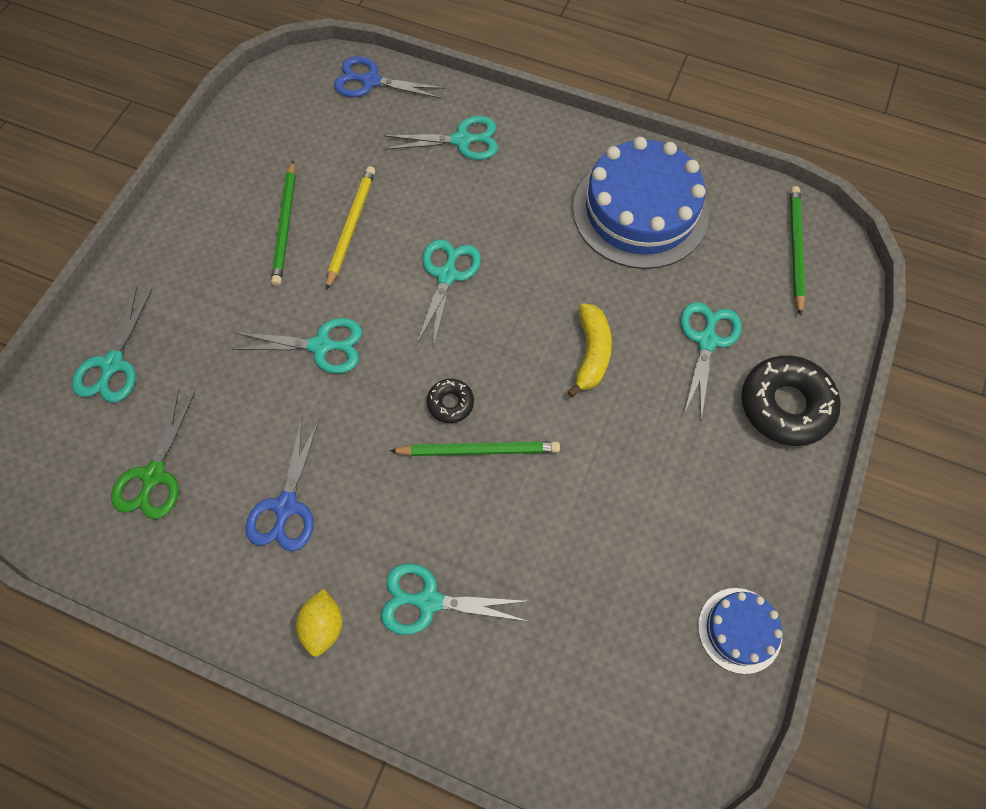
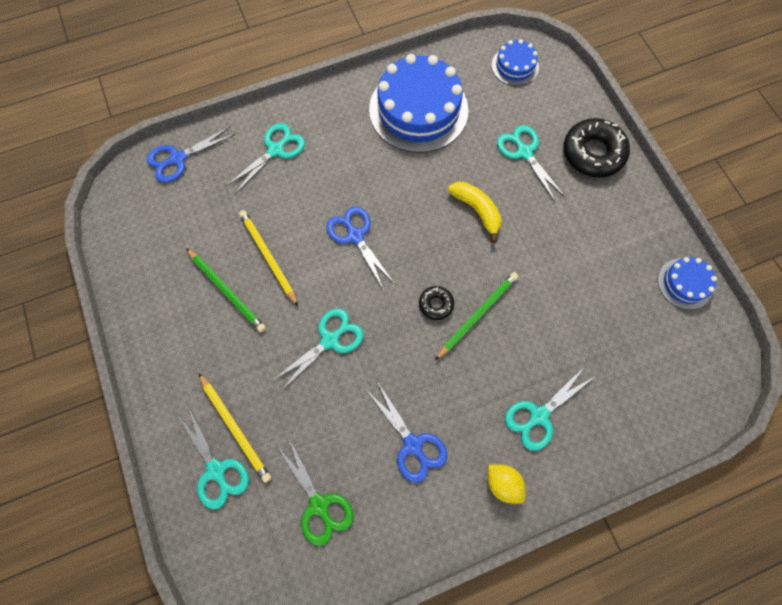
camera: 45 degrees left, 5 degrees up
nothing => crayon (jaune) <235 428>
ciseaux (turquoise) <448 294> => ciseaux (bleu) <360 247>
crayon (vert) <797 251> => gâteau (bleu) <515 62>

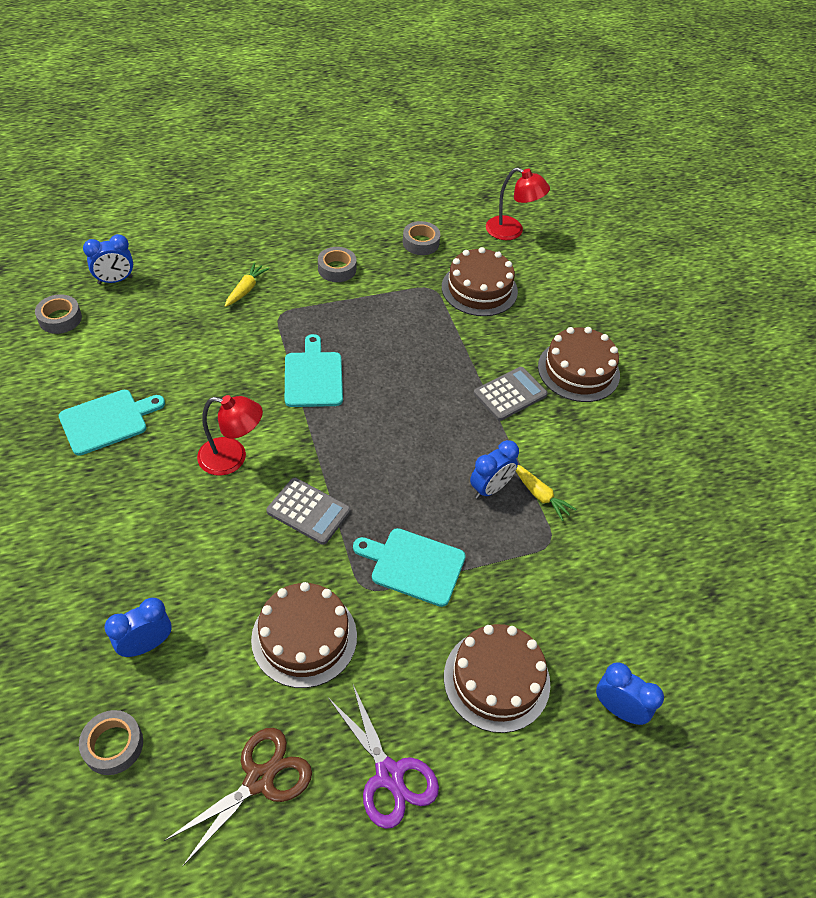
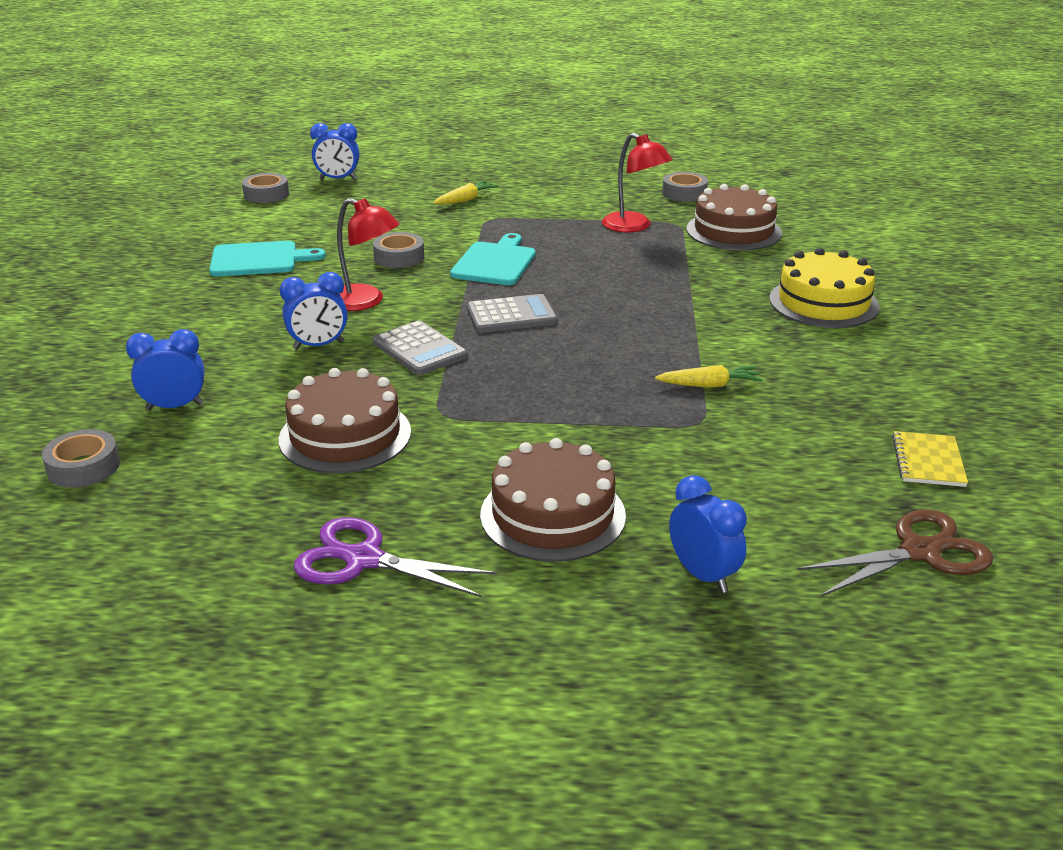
camera: 25 degrees right, 20 degrees down
réveil (bleu) <494 469> => réveil (bleu) <314 311>, relocated
ciseaux (violet) <384 757> => ciseaux (violet) <395 557>, 120 degrees clockwise
ruban adhésif (gris) <337 264> => ruban adhésif (gris) <398 250>, relocated
calculatrice (gris) <511 394> => calculatrice (gris) <512 313>, relocated
lampe (rouge) <518 204> => lampe (rouge) <637 183>, relocated
carotte (jaune) <546 493> => carotte (jaune) <709 376>, 75 degrees counterclockwise
gâteau (marron) <579 364> => gâteau (jaune) <824 288>
ciseaux (marron) <238 797> => ciseaux (marron) <895 553>, relocated
nothing => carnet (jaune) <930 459>
planche à découper (turquoise) <409 567> => nothing

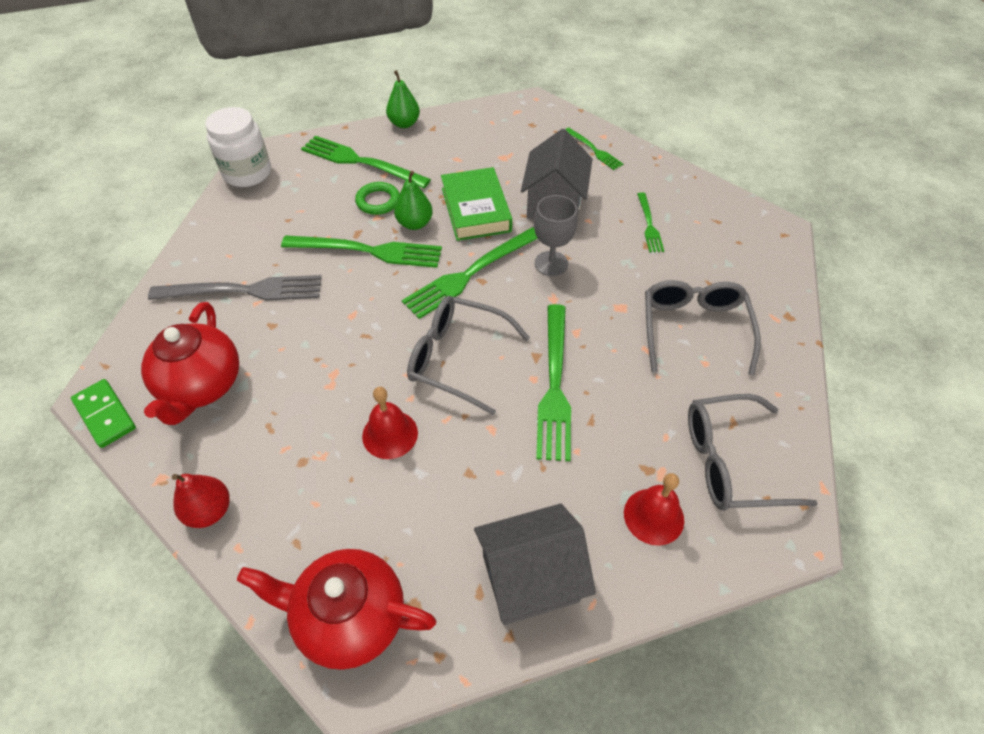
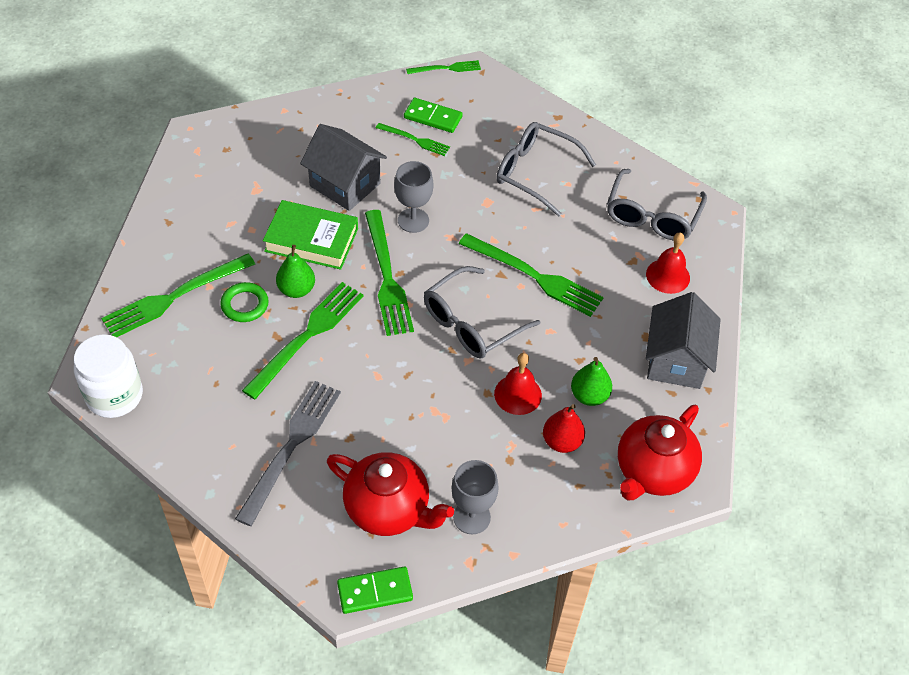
camera: 65 degrees left, 0 degrees up
nothing => domino (vert) <433 115>
fourchette (vert) <594 149> => fourchette (vert) <443 67>, relocated
nothing => verre à pied (gris) <475 497>
poire (rouge) <201 501> => poire (rouge) <564 428>, relocated
poire (vert) <403 99> => poire (vert) <591 381>, relocated

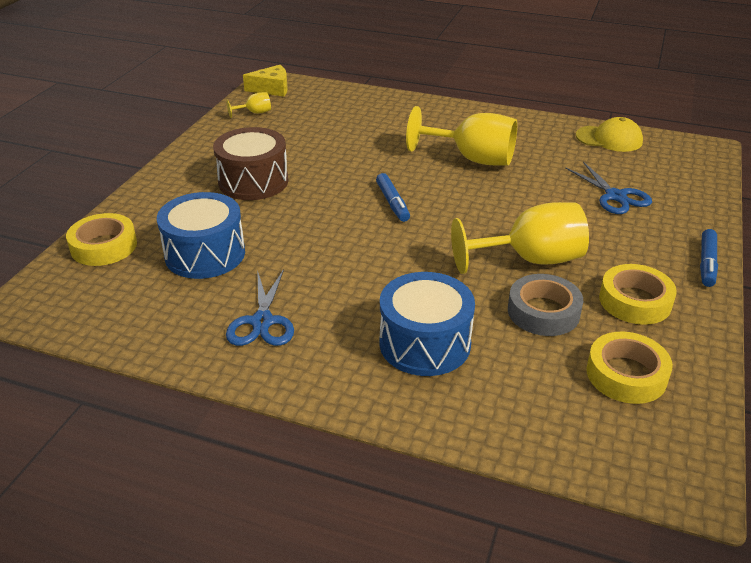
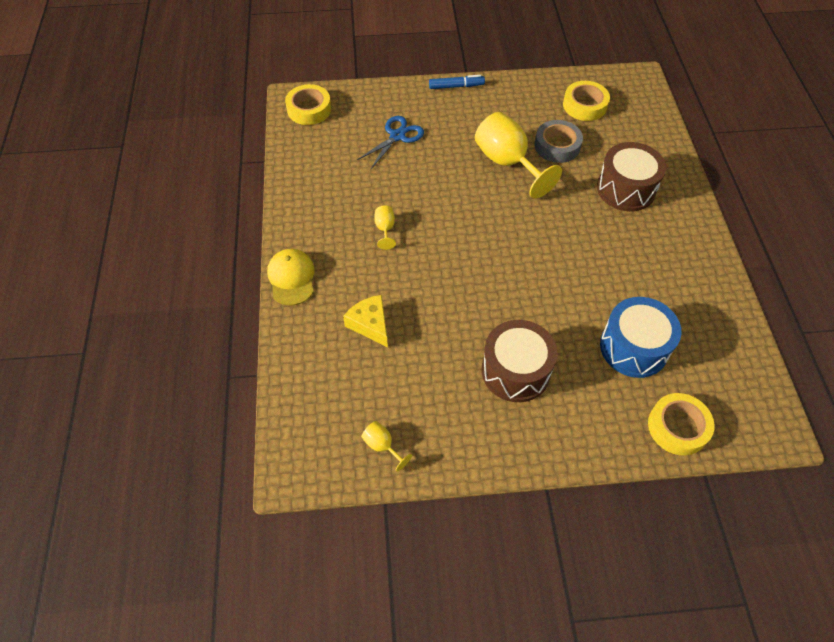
camera: 115 degrees left, 20 degrees up
casquette (jaune) <609 134> => casquette (jaune) <291 277>, relocated
ruban adhésif (jaune) <638 294> => ruban adhésif (jaune) <308 104>, relocated
fromage (jaune) <265 80> => fromage (jaune) <365 321>, relocated
verre à pied (jaune) <461 135> => verre à pied (jaune) <385 228>, x0.44
tambour (bleu) <427 324> => tambour (marron) <631 176>
ciseaux (bleu) <260 307> => nothing
feutre (bleu) <393 197> => nothing

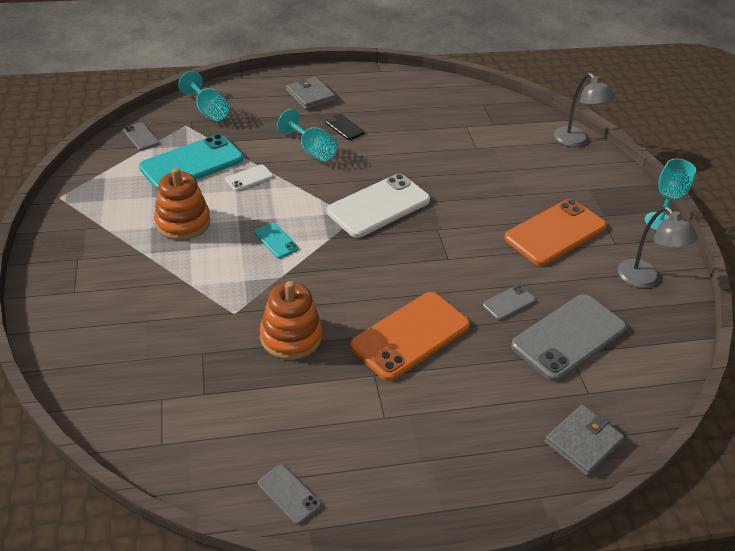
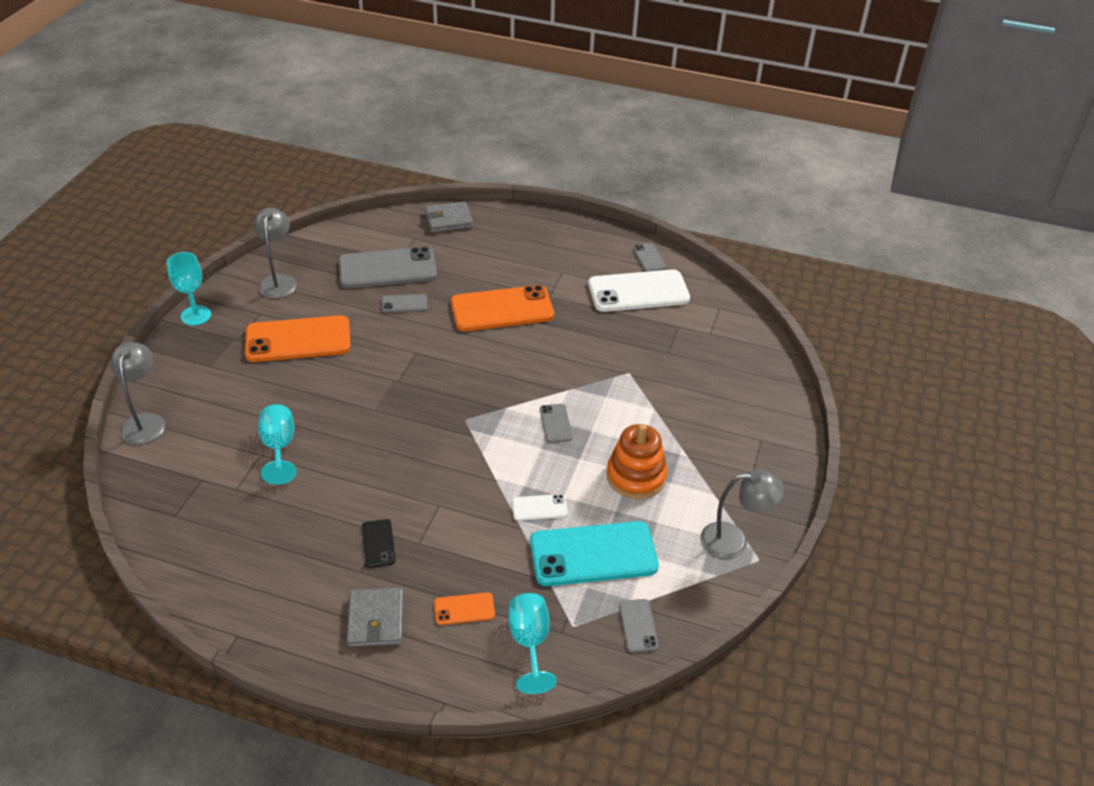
camera: 150 degrees left, 0 degrees up
verre à pied (turquoise) <307 135> => verre à pied (turquoise) <277 444>, relocated
nothing => téléphone (orange) <464 608>
téléphone (turquoise) <276 240> => téléphone (gris) <556 423>
téléphone (blanc) <378 206> => téléphone (blanc) <639 290>, relocated
nothing => lampe (gris) <742 515>
jouet à empiler (orange) <291 320> => nothing

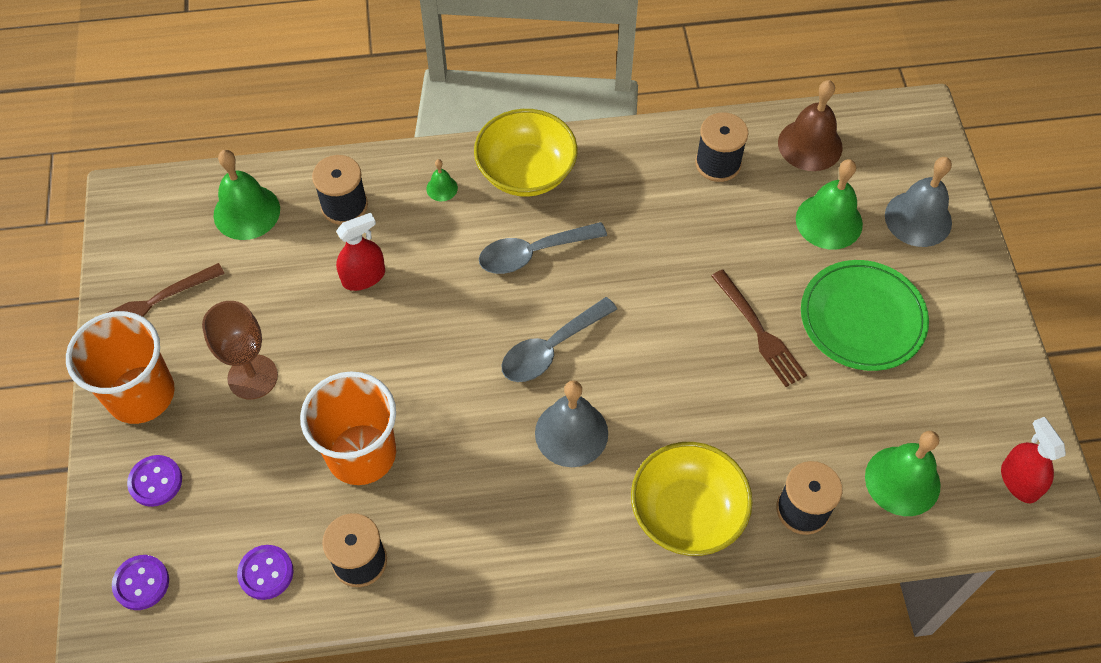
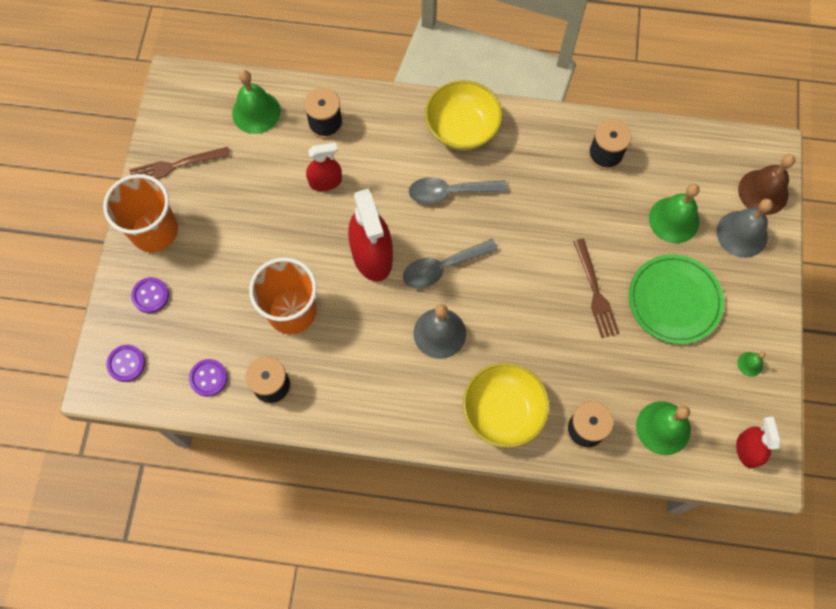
camera: 15 degrees right, 10 degrees up
nothing => vaporisateur (rouge) <370 235>
cloche (vert) <442 180> => cloche (vert) <751 364>, relocated
cloche (marron) <810 125> => cloche (marron) <766 184>, relocated
verre à pied (marron) <240 350> => nothing

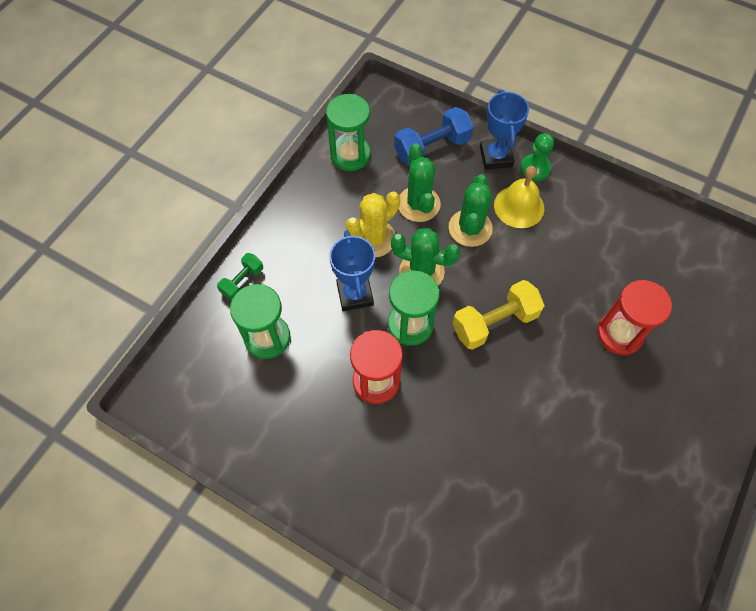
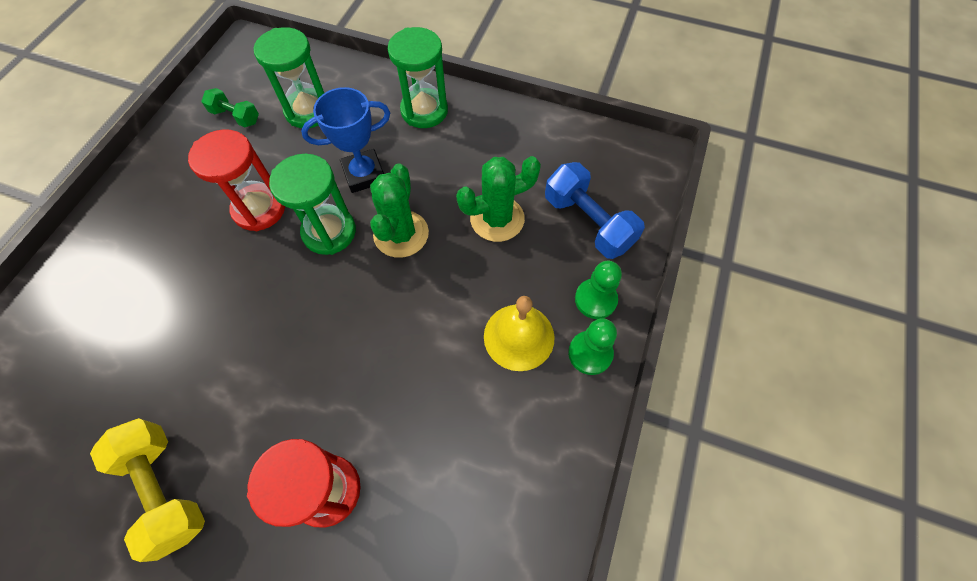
camera: 80 degrees right, 0 degrees up
haltère (jaune) <499 315> => haltère (jaune) <147 490>, relocated
haltère (vert) <240 276> => haltère (vert) <230 107>, relocated
sablier (vert) <348 132> => sablier (vert) <418 77>, relocated
trophée (bleu) <504 129> => pion (vert) <598 290>
cactus (jaune) <373 224> => nothing
cactus (vert) <471 210> => nothing

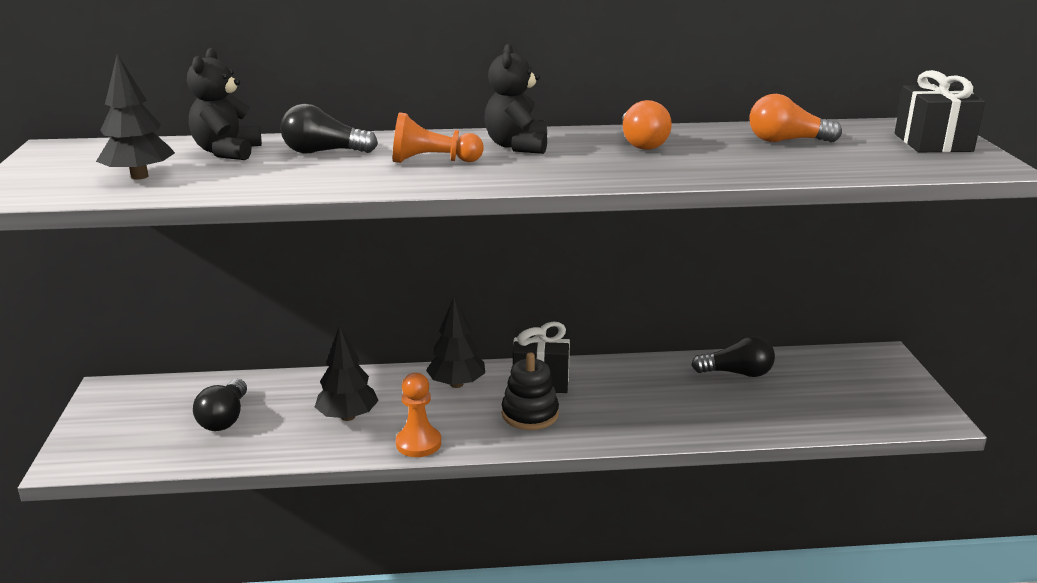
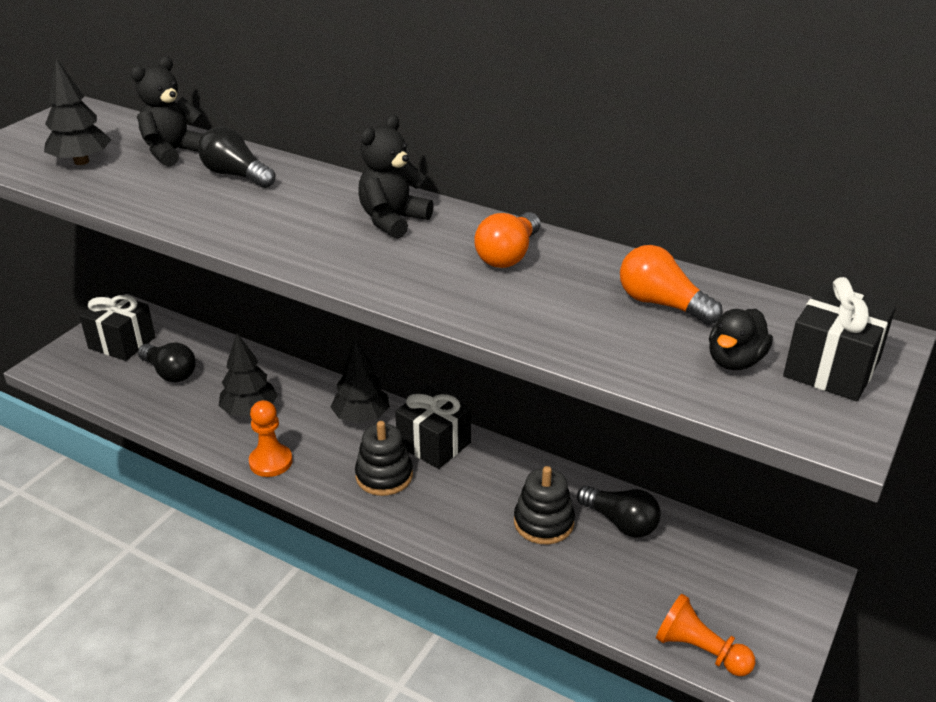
camera: 35 degrees right, 10 degrees up
nothing => cadeau (noir) <117 327>
ampoule (noir) <220 405> => ampoule (noir) <167 362>, 90 degrees counterclockwise
nothing => jouet à empiler (noir) <544 505>
pion (orange) <438 137> => pion (orange) <705 635>, relocated
nothing => canard (noir) <741 339>

